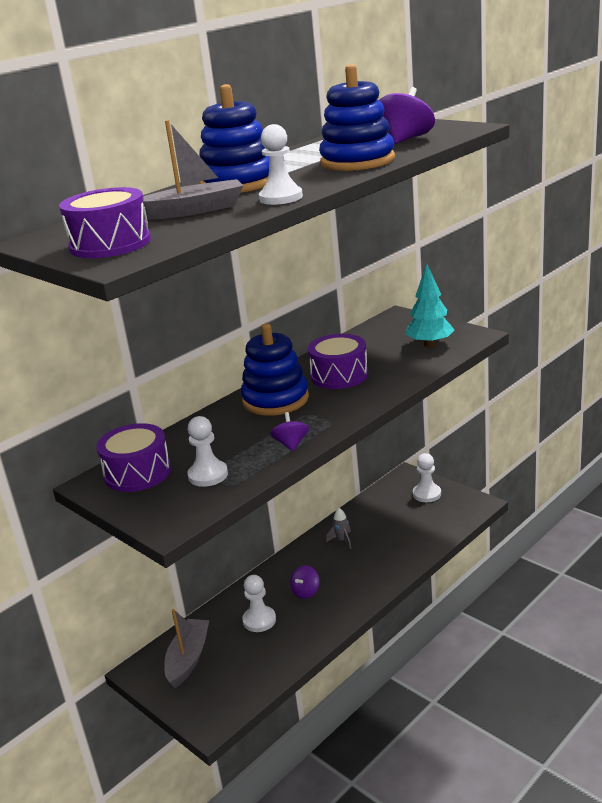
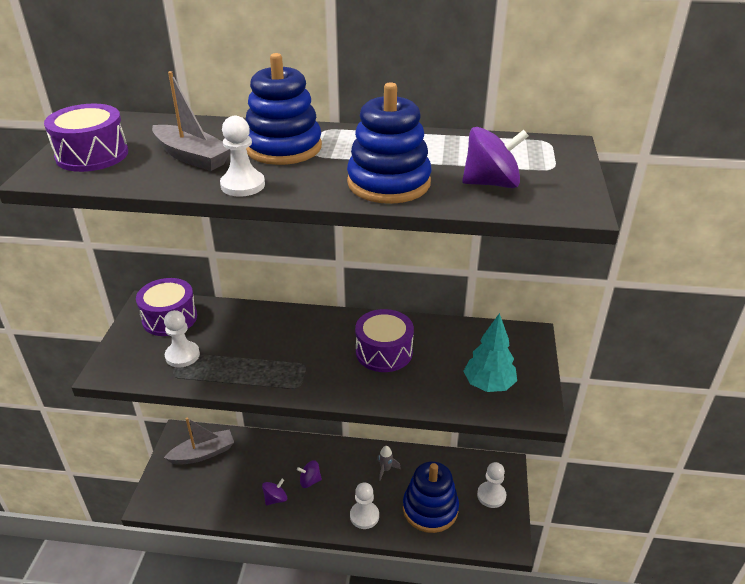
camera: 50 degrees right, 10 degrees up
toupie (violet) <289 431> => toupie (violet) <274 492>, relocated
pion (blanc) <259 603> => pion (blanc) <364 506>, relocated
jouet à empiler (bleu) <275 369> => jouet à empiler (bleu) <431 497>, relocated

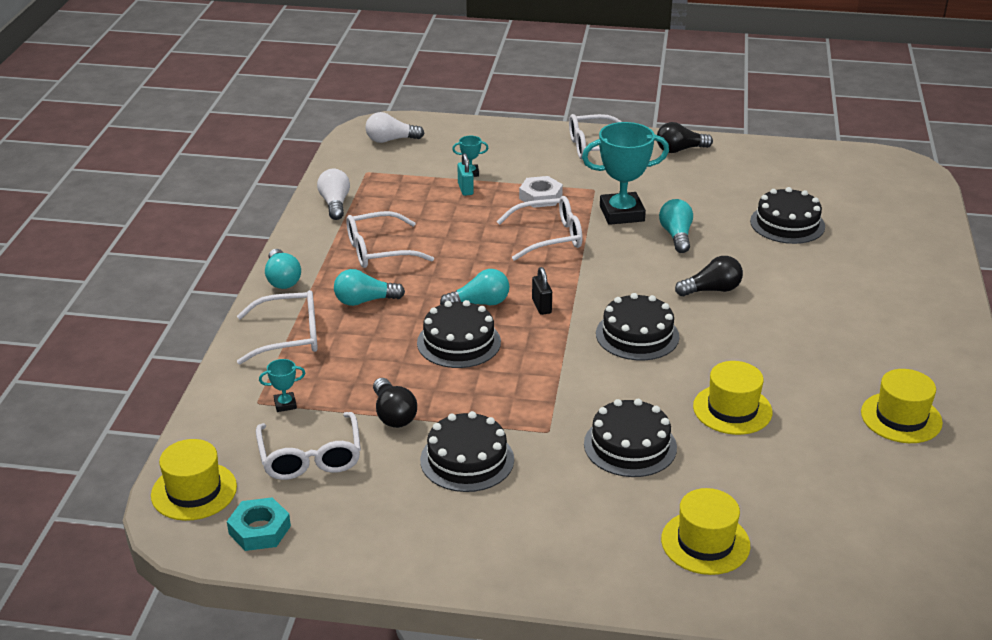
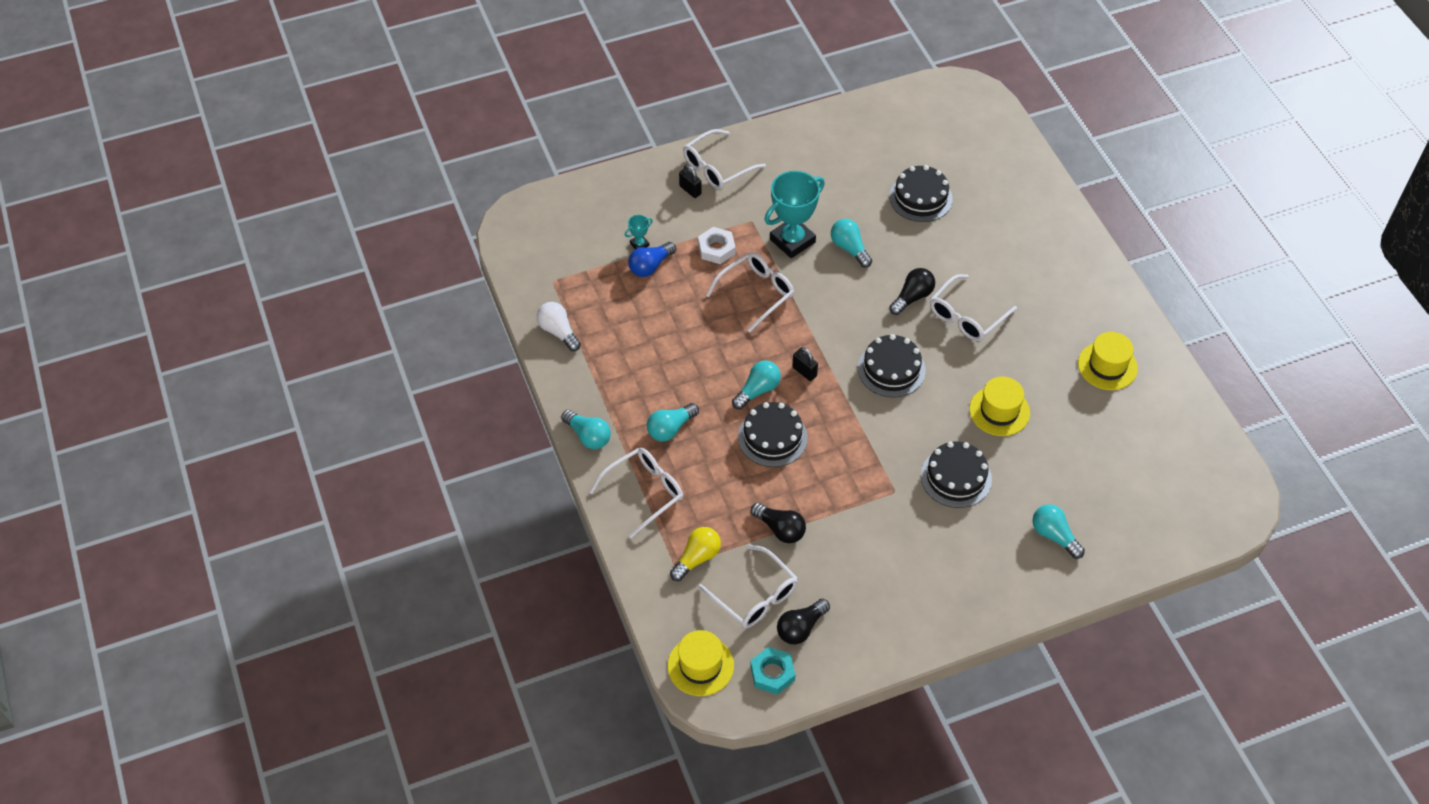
camera: 30 degrees left, 20 degrees up
cadenas (turquoise) <466 174> => ampoule (bleu) <652 259>
trophée (turquoise) <282 385> => ampoule (jaune) <695 554>
nothing => cadenas (noir) <690 181>
ampoule (noir) <685 137> => ampoule (noir) <803 621>, relocated
lunettes (blanc) <390 239> => lunettes (blanc) <973 307>, relocated
chapeau (jaune) <705 531> => ampoule (turquoise) <1058 531>
ampoule (blanc) <395 127> => nothing
gâteau (noir) <467 451> => nothing

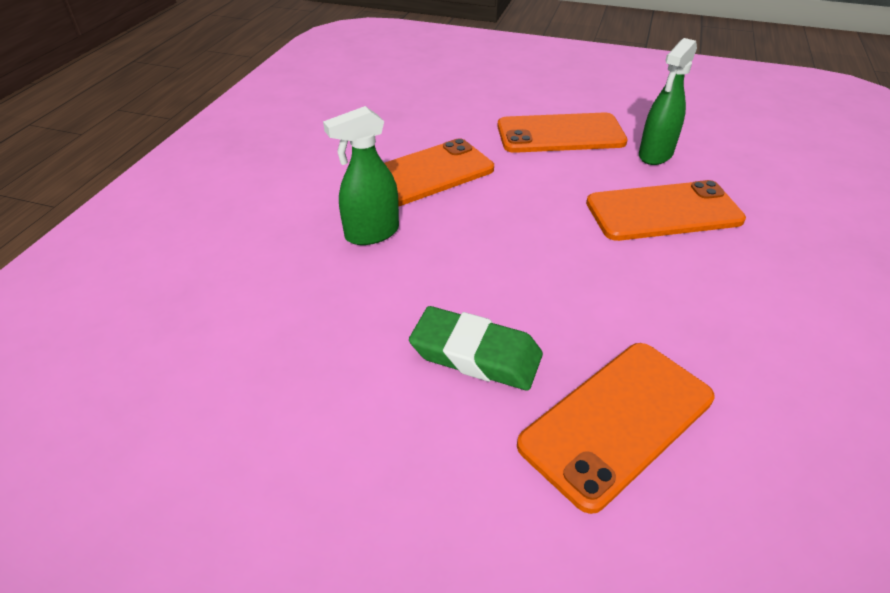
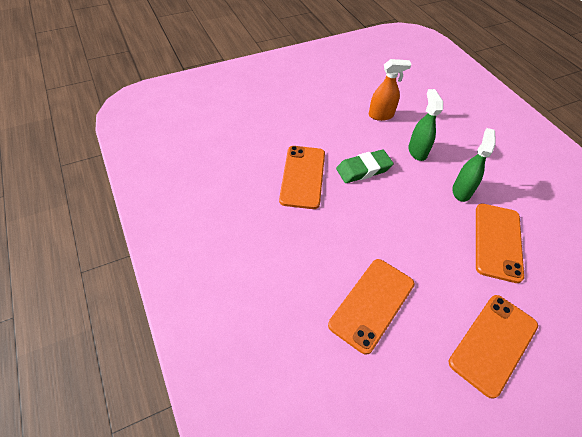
camera: 135 degrees right, 10 degrees up
nothing => vaporisateur (orange) <390 90>
vaporisateur (vert) <668 101> => vaporisateur (vert) <425 125>, relocated

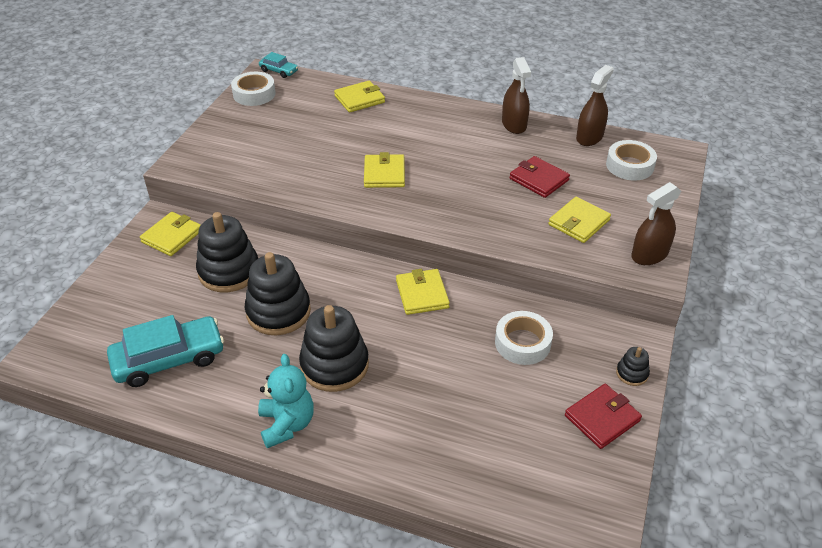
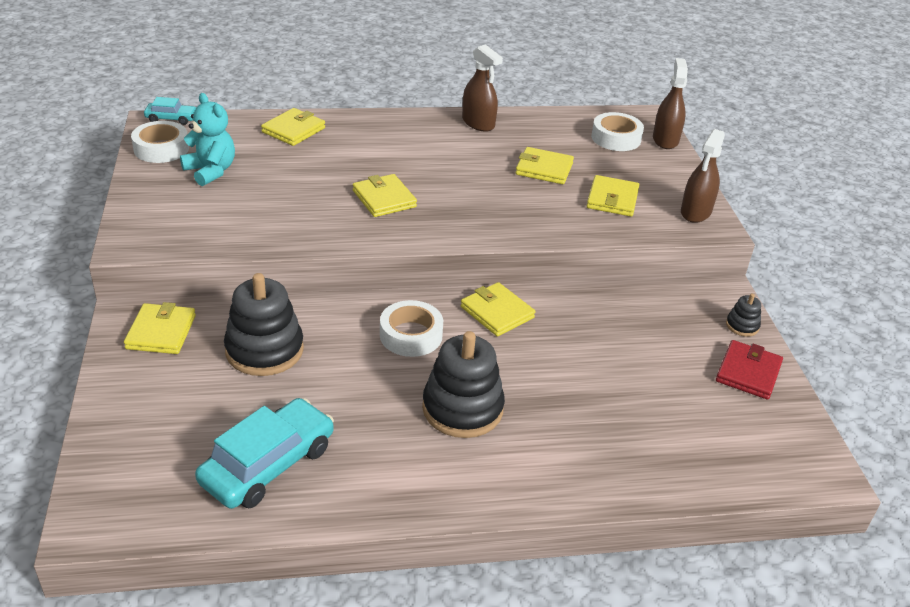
camera: 30 degrees left, 5 degrees down
ours en peluche (turquoise) <286 401> => ours en peluche (turquoise) <207 139>, relocated
ruban adhésif (blanc) <524 338> => ruban adhésif (blanc) <411 328>, relocated
portefeuille (rouge) <540 177> => portefeuille (jaune) <544 165>
vaporisateur (marron) <595 105> => vaporisateur (marron) <670 103>, relocated
jouet à empiler (noir) <278 293> => nothing

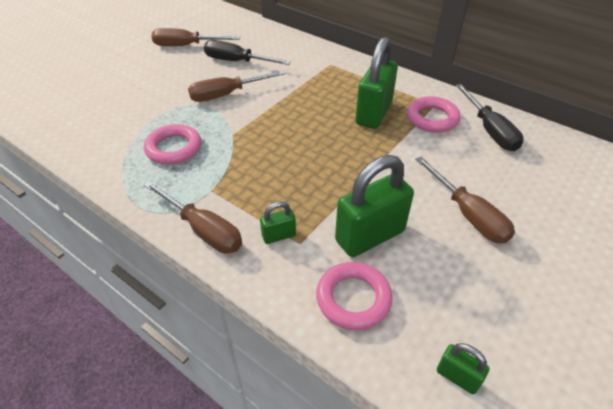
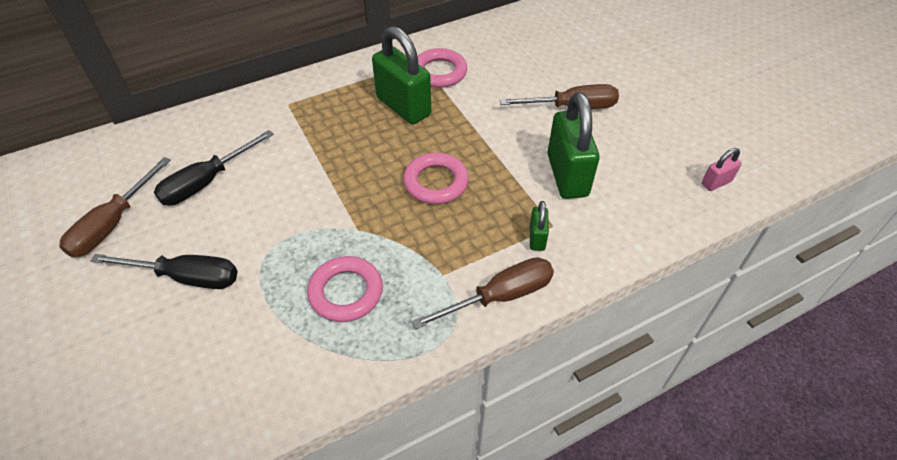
camera: 65 degrees left, 5 degrees up
tournevis (noir) <489 117> => tournevis (noir) <164 271>, relocated
anneau (rose) <354 296> => anneau (rose) <436 178>, relocated
cadenas (vert) <463 368> => cadenas (rose) <722 169>
tournevis (marron) <236 86> => nothing

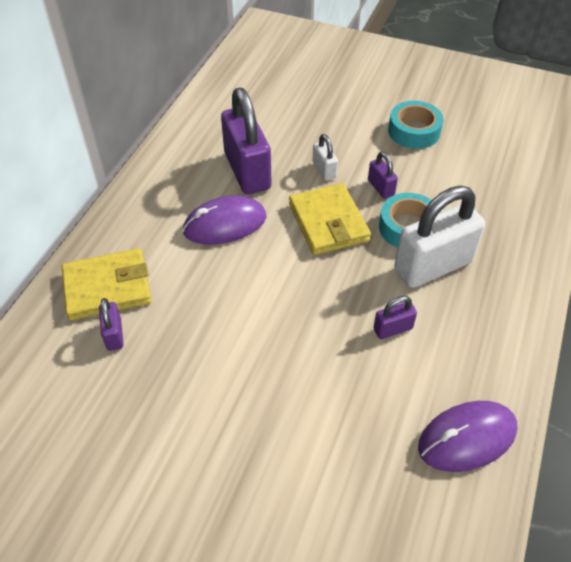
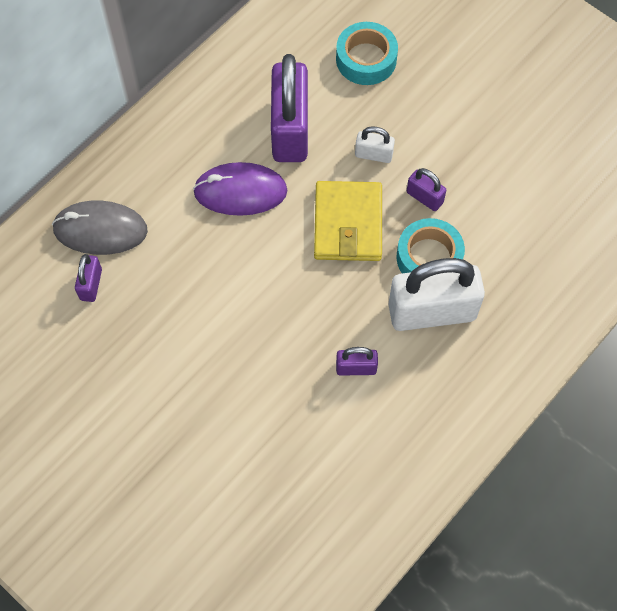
camera: 20 degrees right, 15 degrees up
portefeuille (jaune) <107 284> => souris (gris) <100 228>
ruban adhésif (turquoise) <416 125> => ruban adhésif (turquoise) <367 53>, relocated
cadenas (blanc) <325 157> => cadenas (blanc) <375 144>, 75 degrees counterclockwise
cadenas (violet) <383 175> => cadenas (violet) <426 189>, 45 degrees counterclockwise
souris (violet) <467 436> => nothing

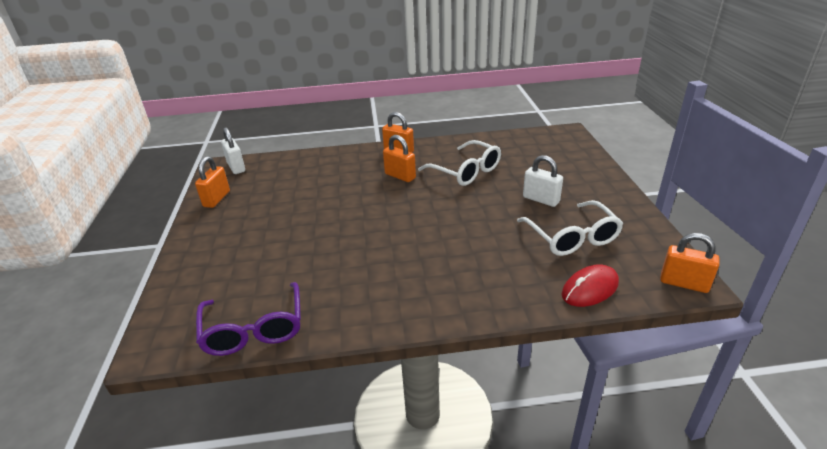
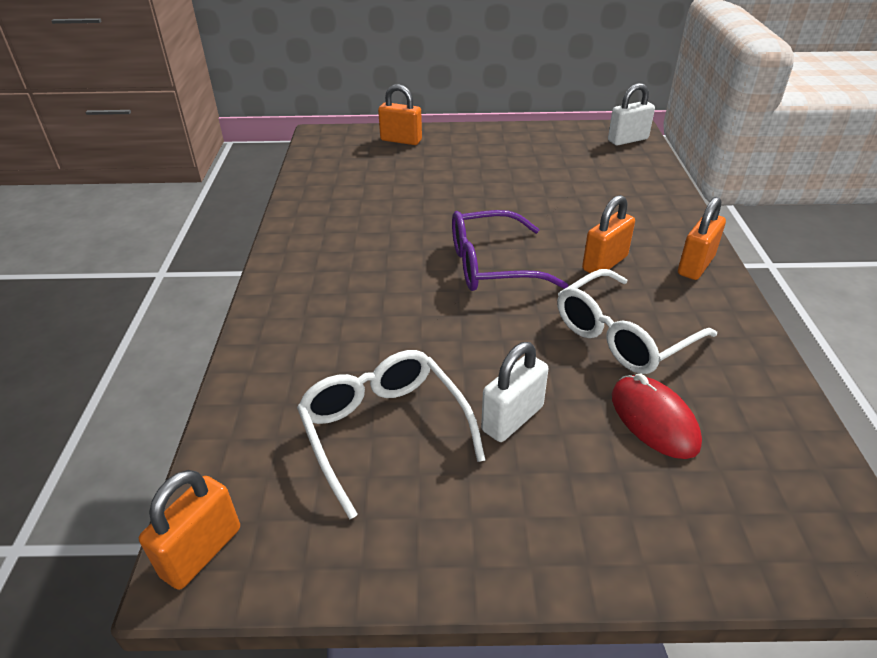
camera: 95 degrees right, 5 degrees up
lunettes (blanc) <570 228> => lunettes (blanc) <391 434>, 75 degrees clockwise
cadenas (orange) <212 182> => cadenas (orange) <400 114>, relocated
lunettes (violet) <248 319> => lunettes (violet) <510 250>, relocated
souris (rouge) <590 286> => souris (rouge) <657 416>, relocated

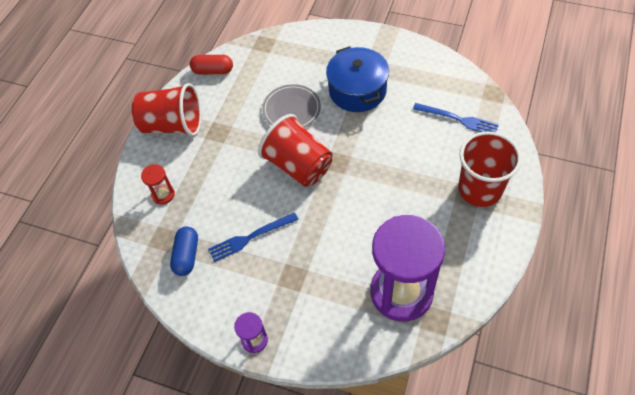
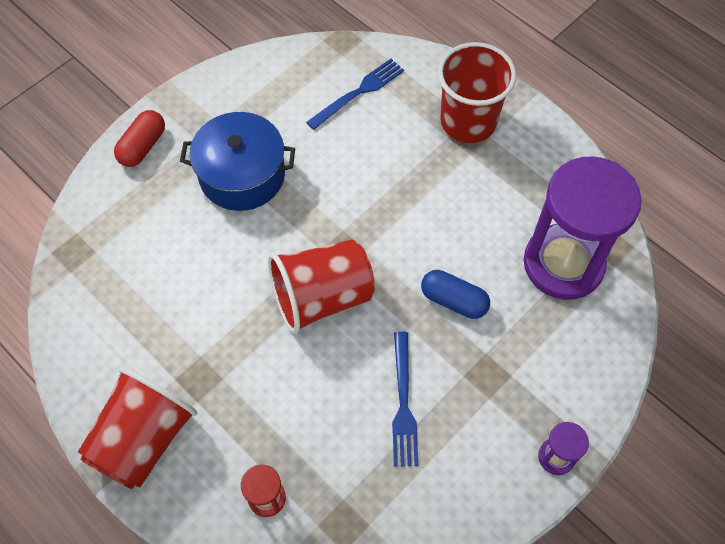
camera: 70 degrees left, 5 degrees up
gélule (rouge) <211 64> => gélule (rouge) <139 138>, relocated
gélule (bleu) <184 251> => gélule (bleu) <455 294>, relocated
assiette (gris) <291 106> => nothing

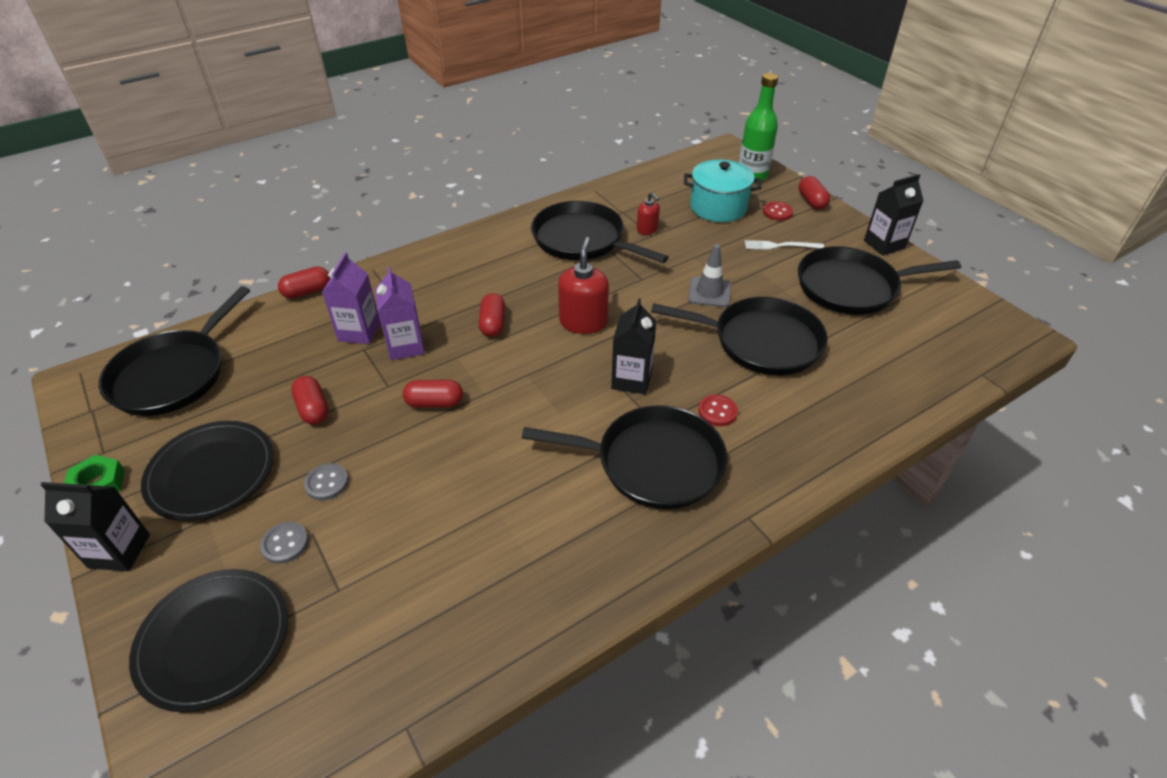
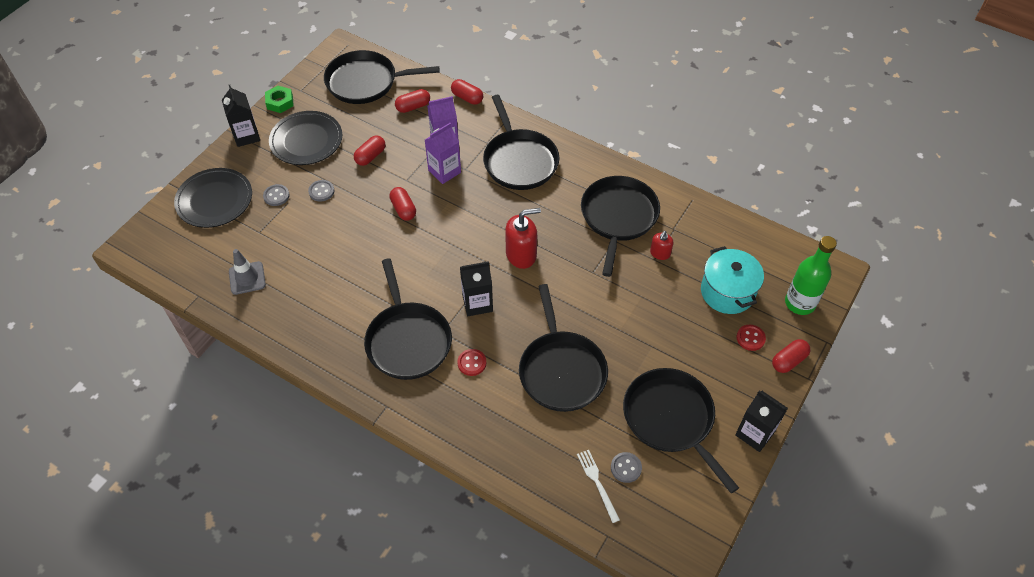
camera: 65 degrees right, 10 degrees up
cône de chantier (gris) <709 275> => cône de chantier (gris) <247 272>, relocated
gélule (rouge) <492 315> => gélule (rouge) <412 101>, relocated
nothing => poêle (noir) <521 142>
fourchette (blanc) <784 245> => fourchette (blanc) <598 486>, relocated
nothing => bouton (gris) <626 467>

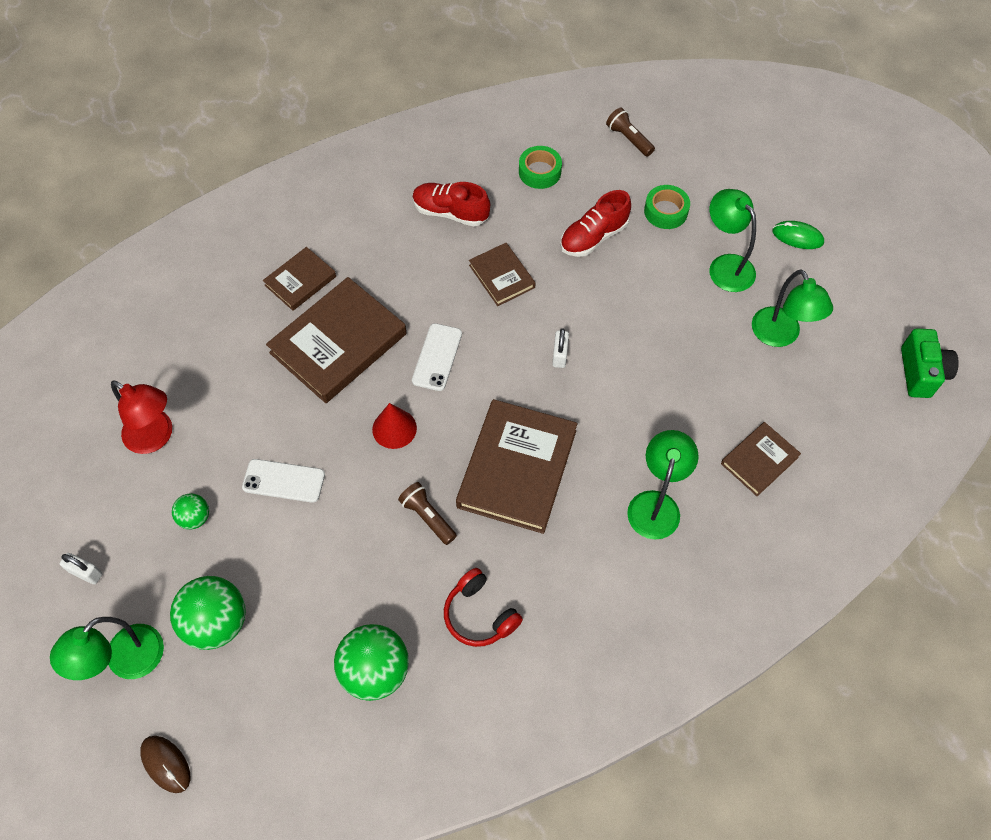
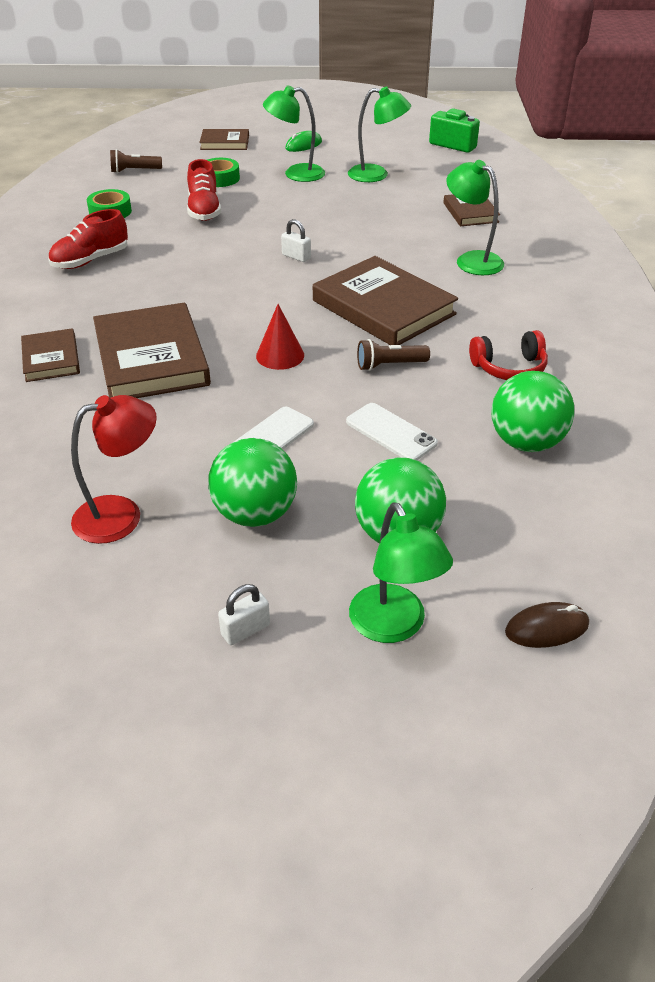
camera: 60 degrees left, 20 degrees down
livre (marron) <502 274> => livre (marron) <224 139>, relocated
balle (vert) <190 511> => balle (vert) <252 482>, x1.89
téléphone (blanc) <437 357> => téléphone (blanc) <392 431>, relocated

